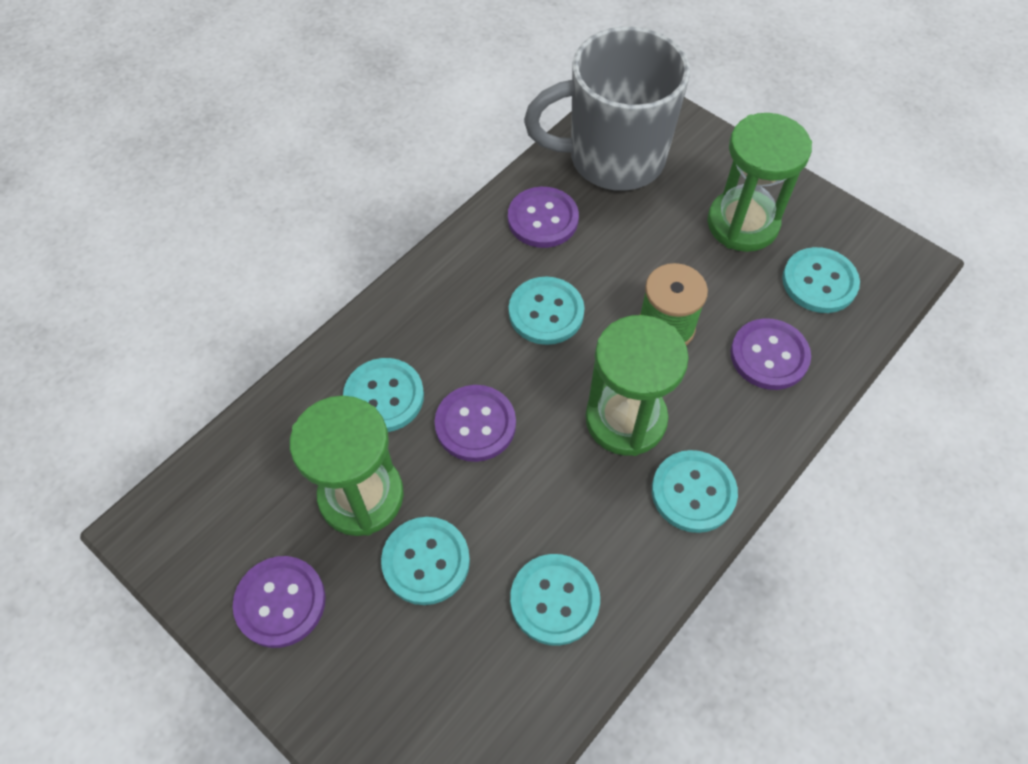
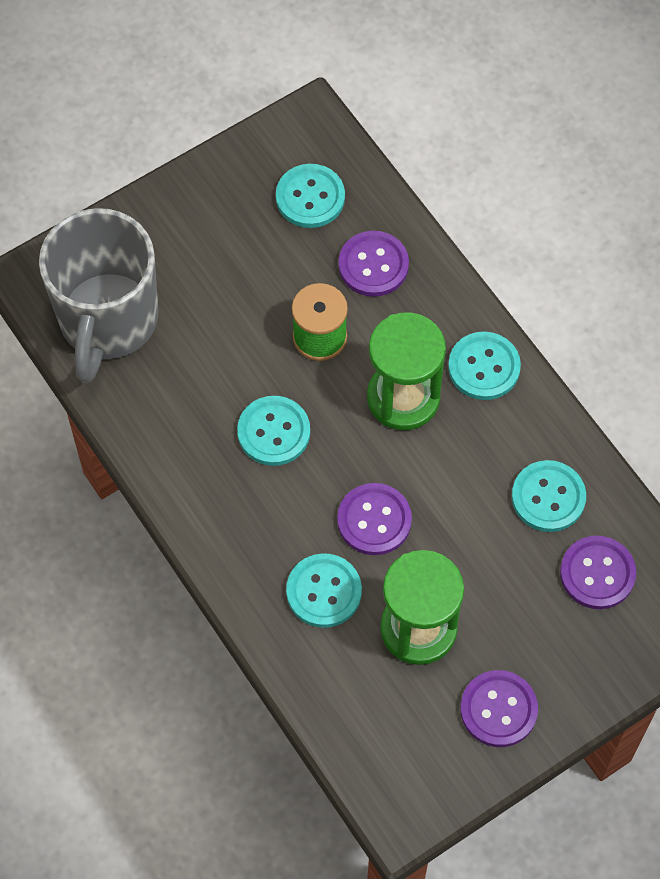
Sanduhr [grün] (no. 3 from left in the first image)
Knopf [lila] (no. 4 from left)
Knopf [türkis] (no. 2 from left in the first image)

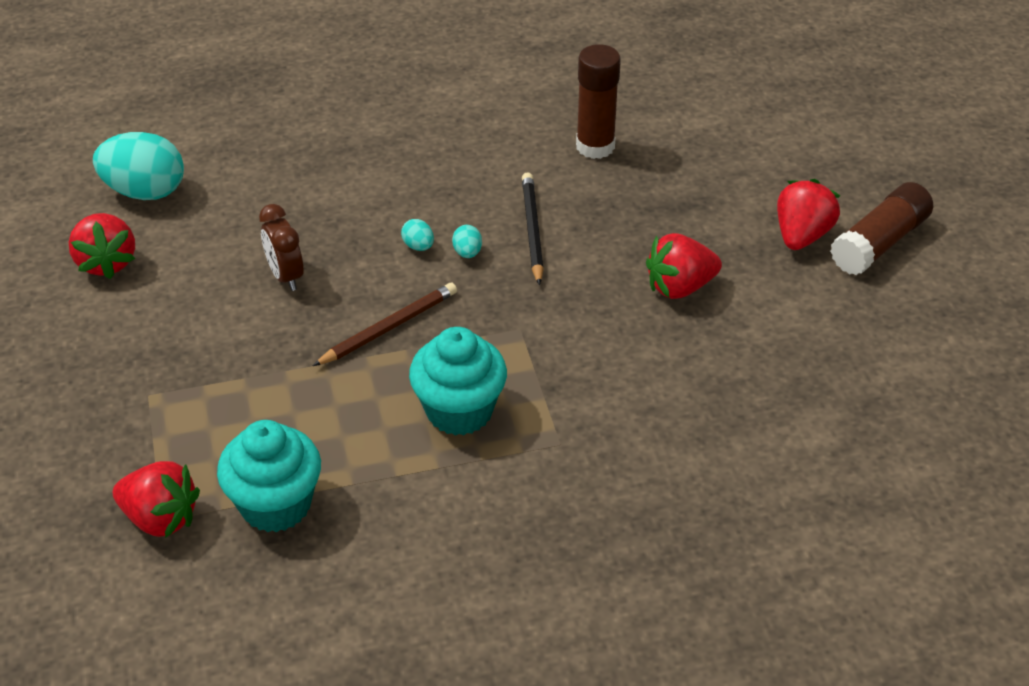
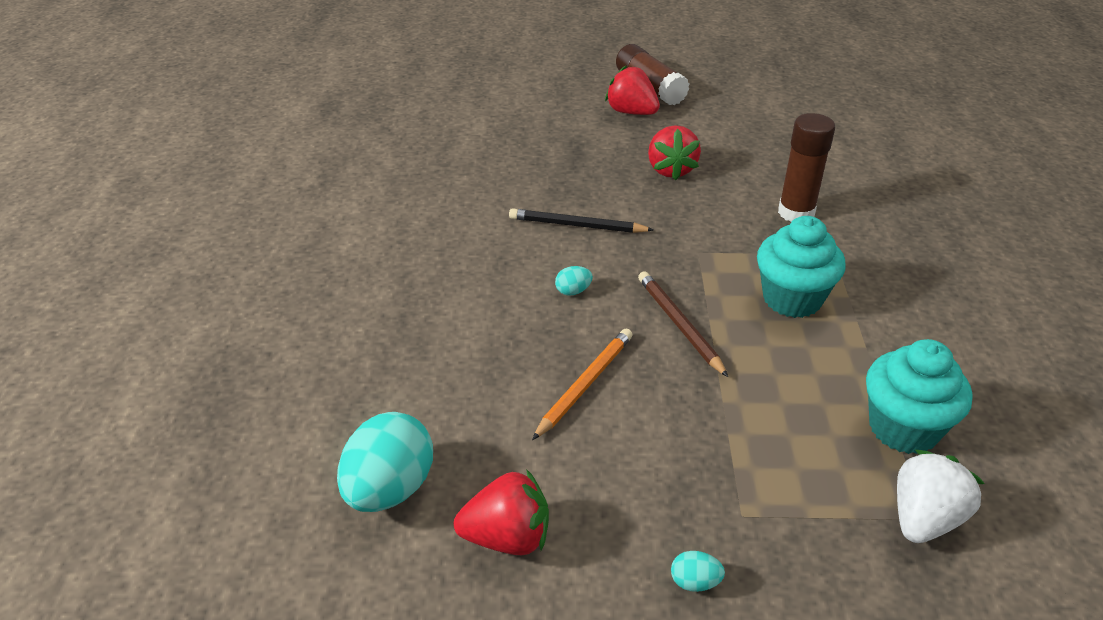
Klebestift [braun] (no. 2 from left)
Bleistift [orange]
Ei [türkis] (no. 3 from left)
Erdbeere [weiß]

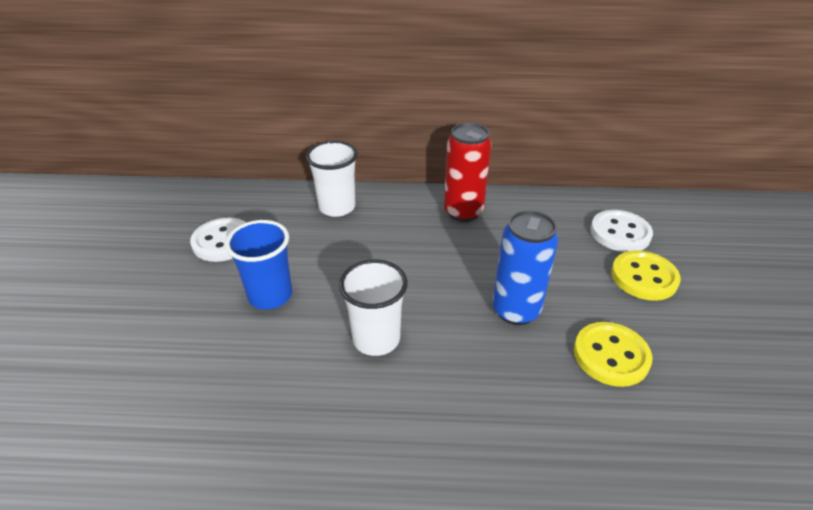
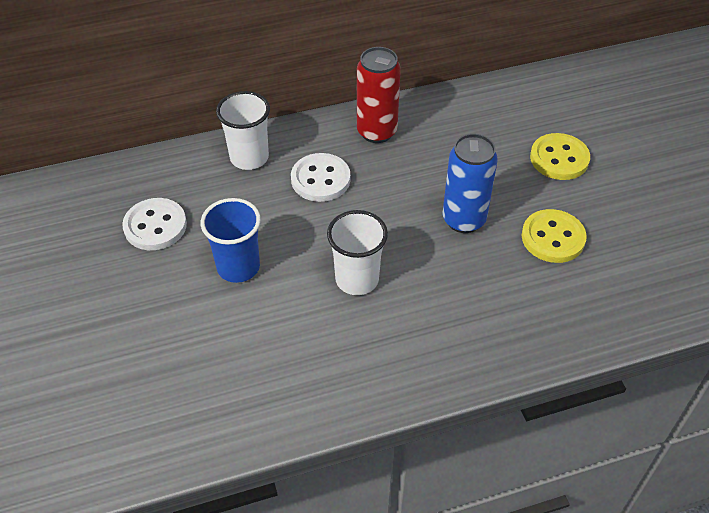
Knopf [weiß] (no. 2 from left)

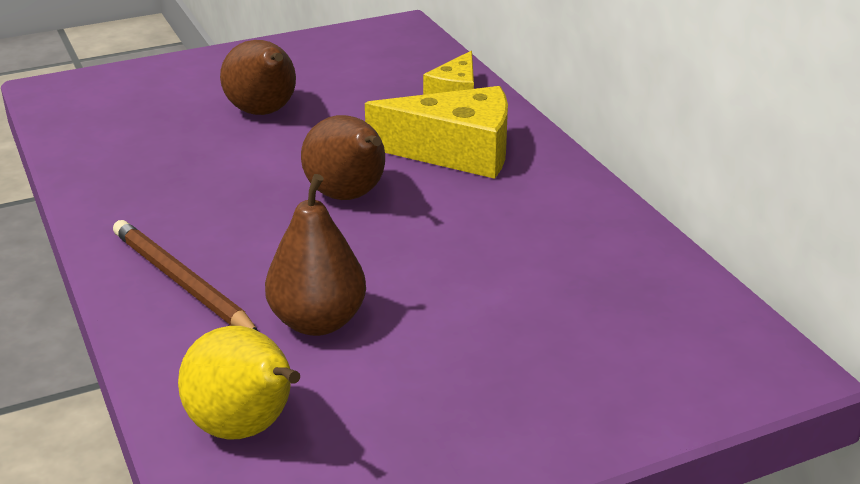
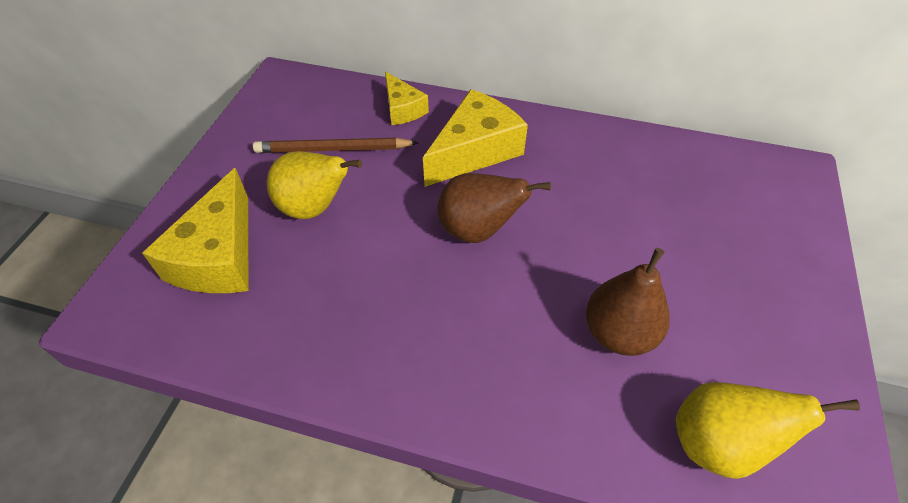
Birne [gelb] (no. 1 from left)
Bleistift [braun]
Käse [gelb] (no. 1 from left)

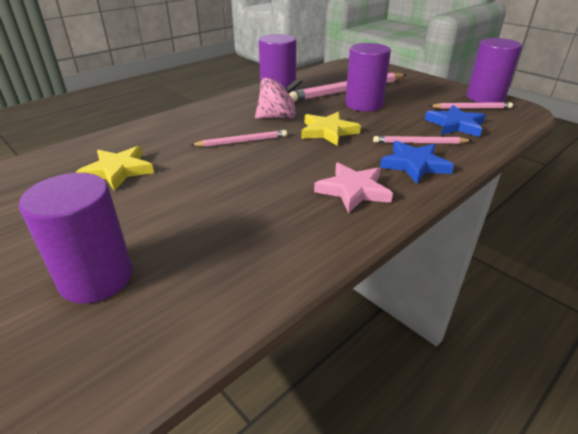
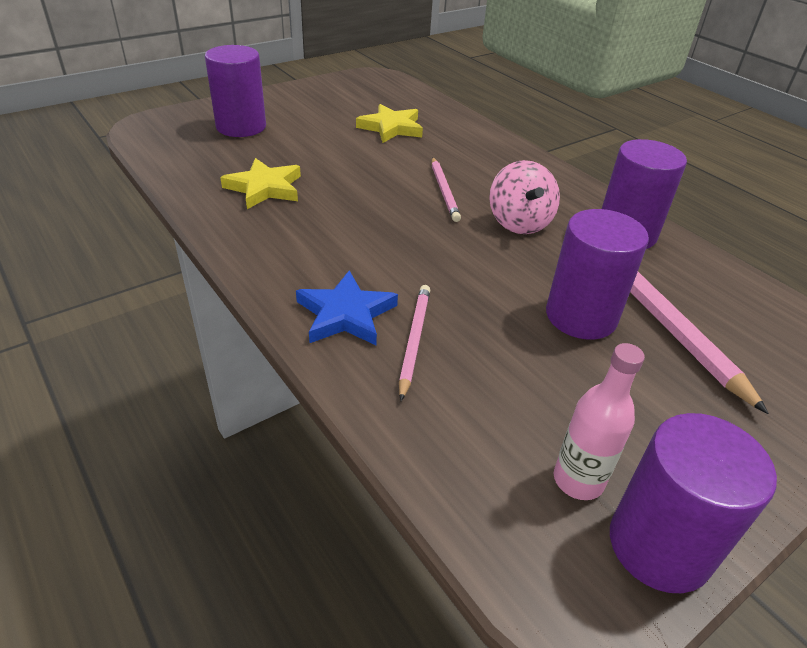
Flasche [rosa]
Stern [blau] (no. 2 from left in the first image)
Stern [gelb] (no. 1 from left)
Stern [rosa]

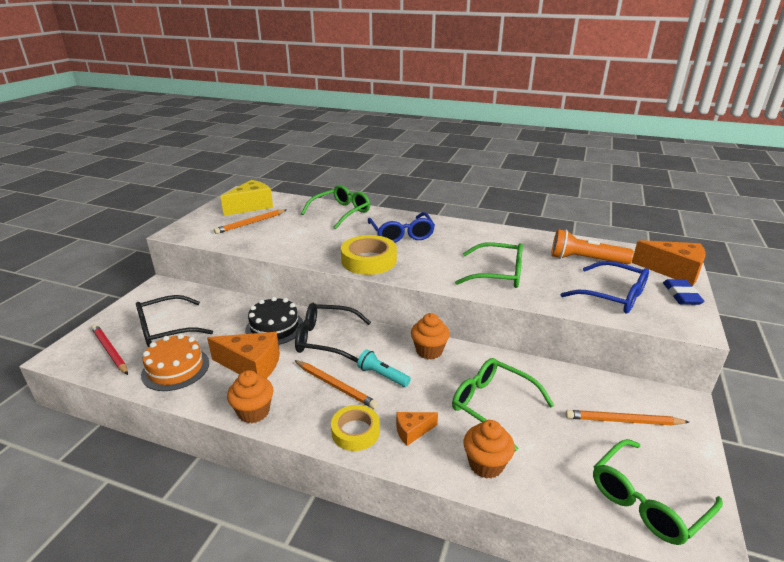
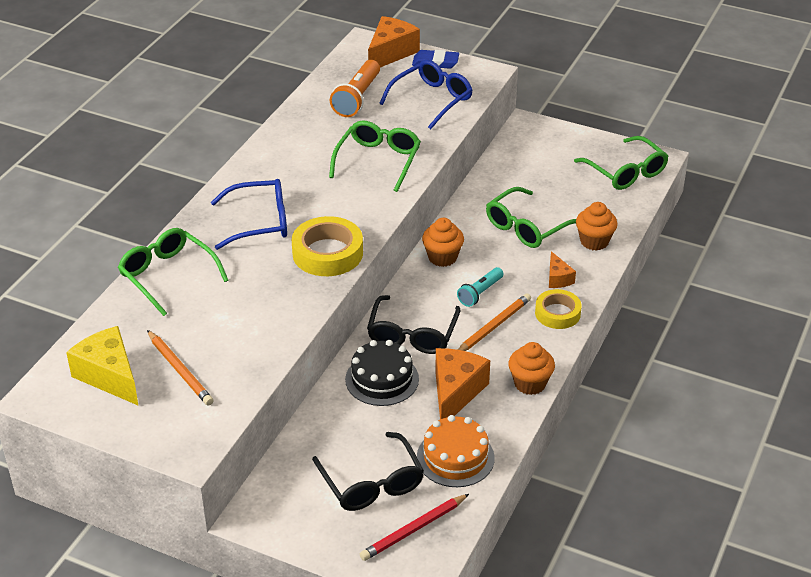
Bleistift [orange] (no. 3 from left in the first image)

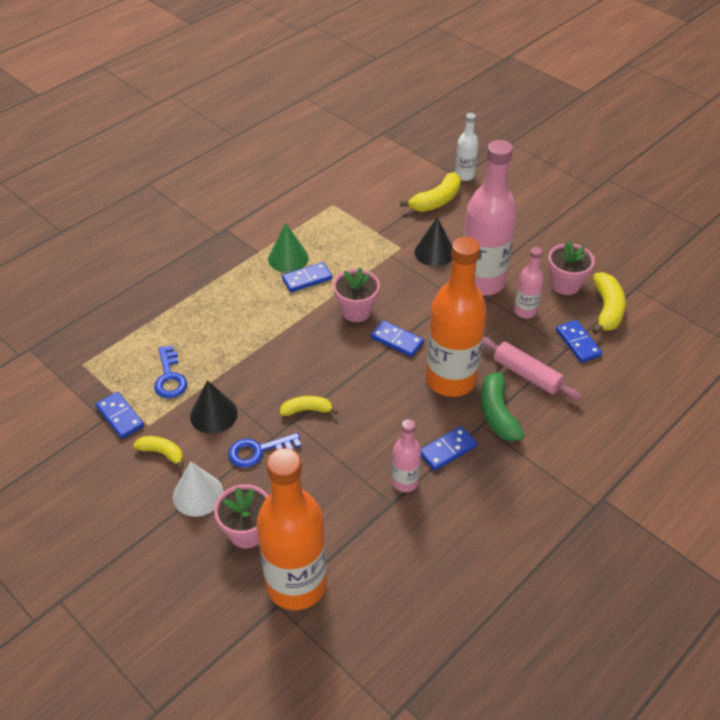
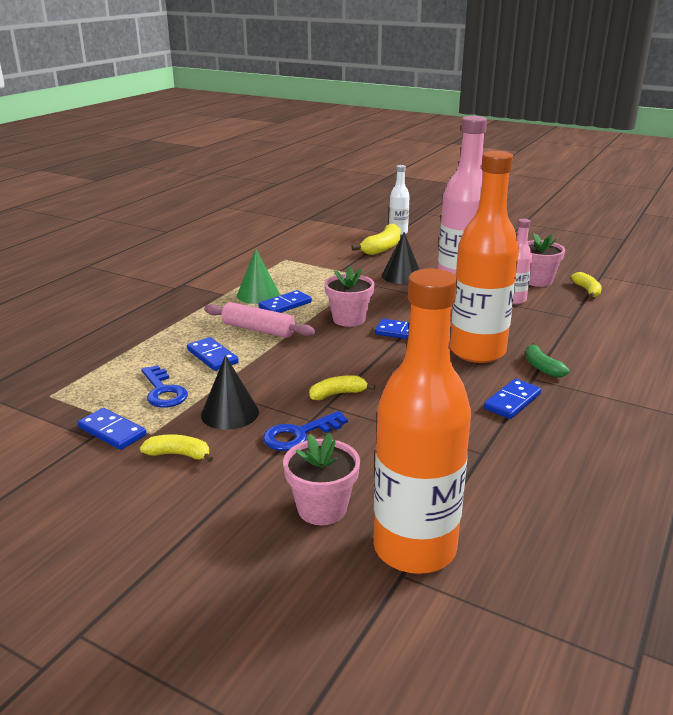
Banane [gelb] (no. 4 from left)
Dominostein [blau] (no. 2 from left)
Nudelholz [rosa]
Banane [grün]
Flasche [rosa] (no. 1 from left in the first image)
Kegel [weiß]

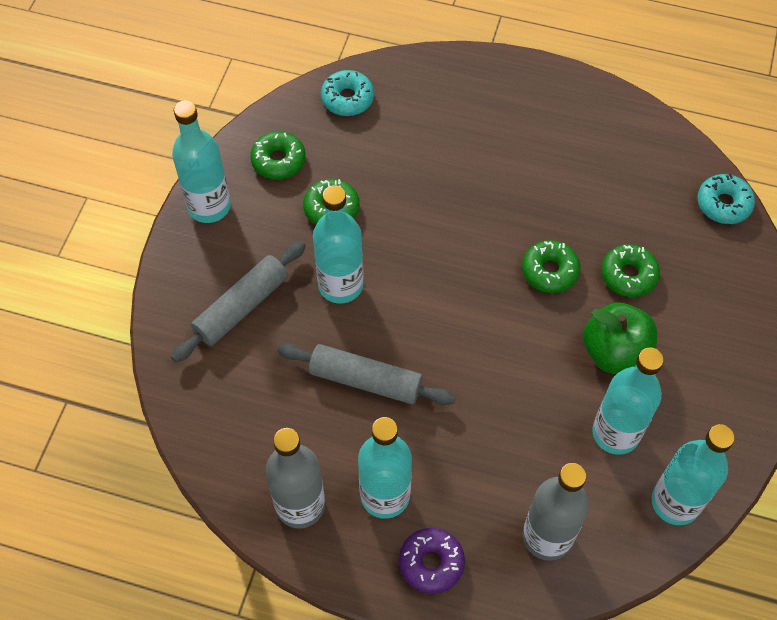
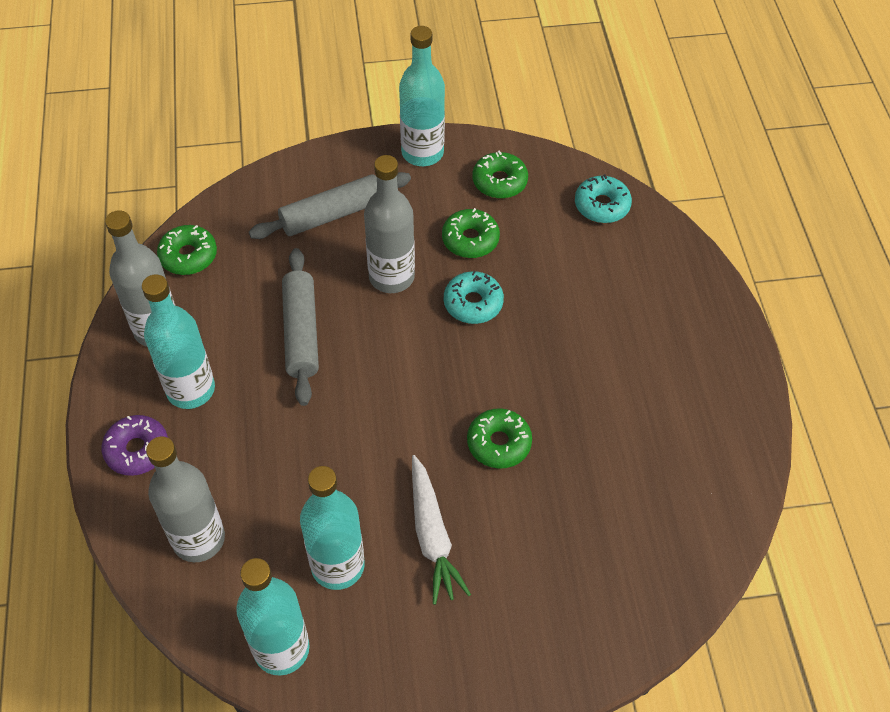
Donut [türkis] (no. 1 from left)
Flasche [grau] (no. 3 from left)
Nudelholz [grau] (no. 2 from left)
Donut [grün] (no. 1 from left)
Karotte [weiß]

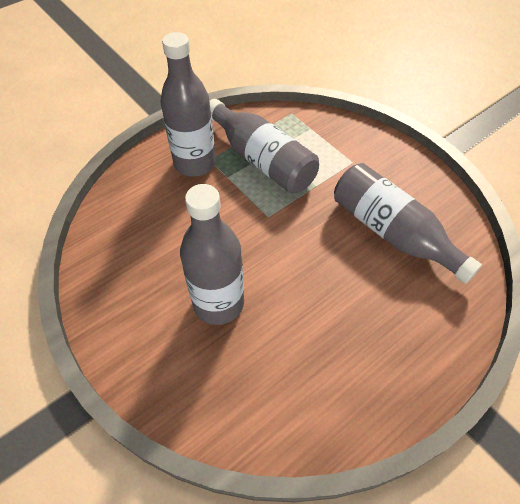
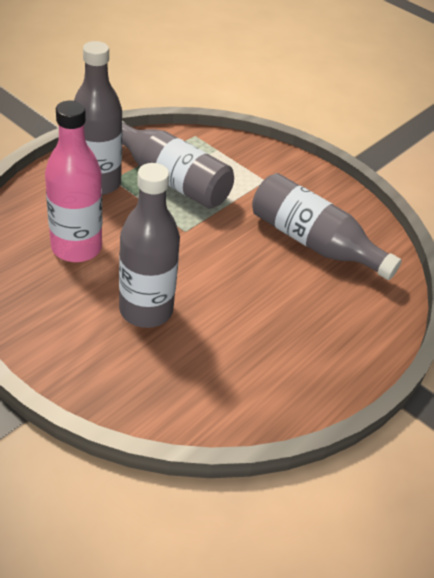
Flasche [rosa]

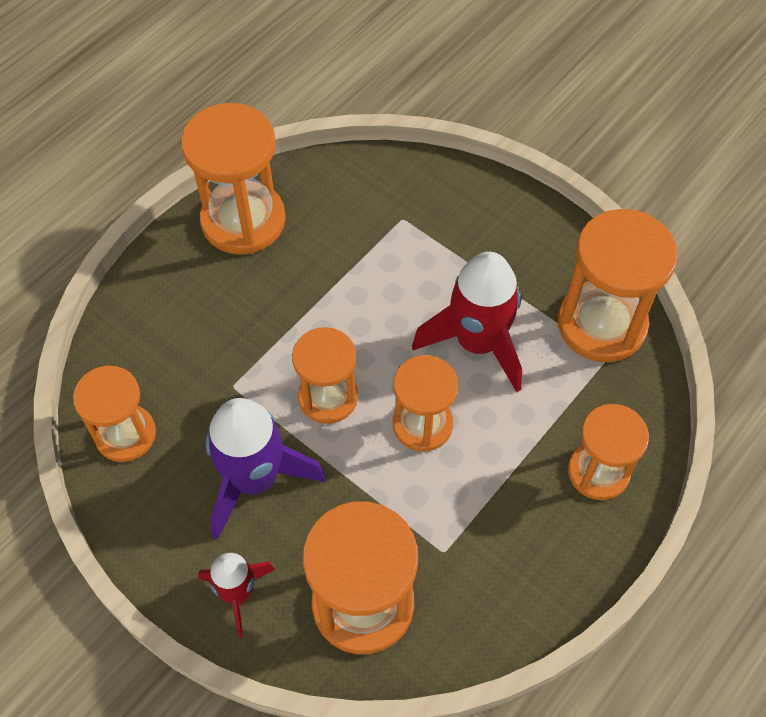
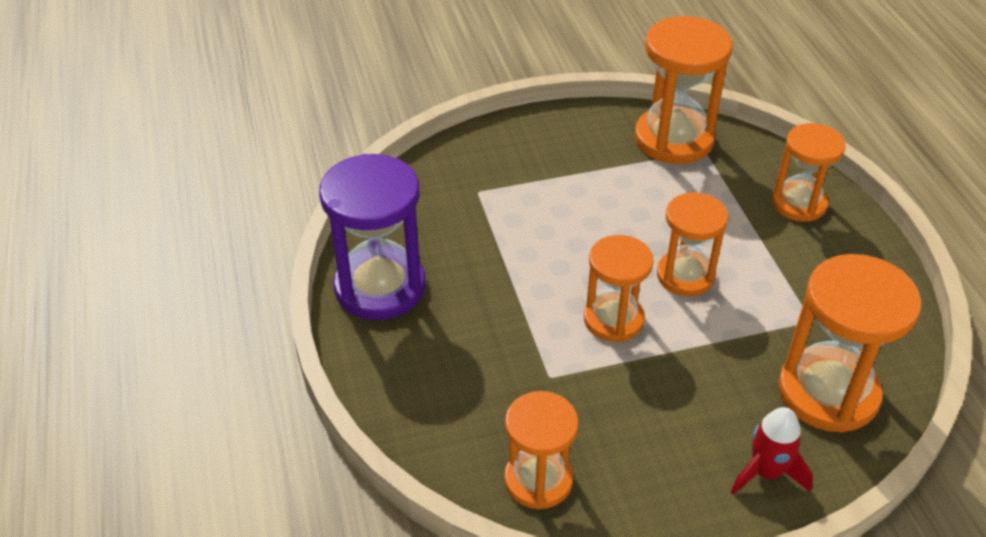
Sanduhr [lila]
Rakete [rot] (no. 2 from left in the first image)
Rakete [lila]

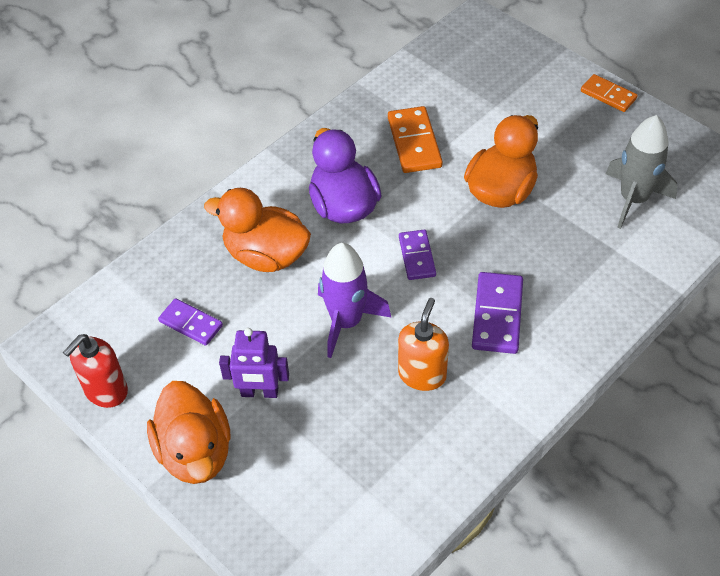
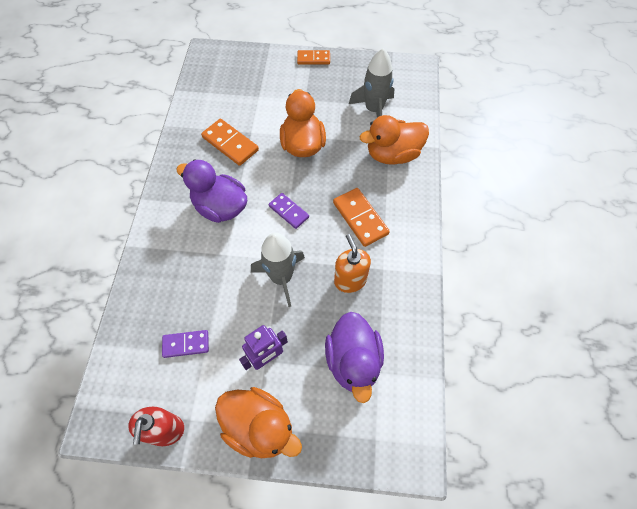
Ente [orange] (no. 3 from left)
Rakete [grau] (no. 1 from left)
Dominostein [orange] (no. 3 from left)
Ente [lila] (no. 2 from left)

